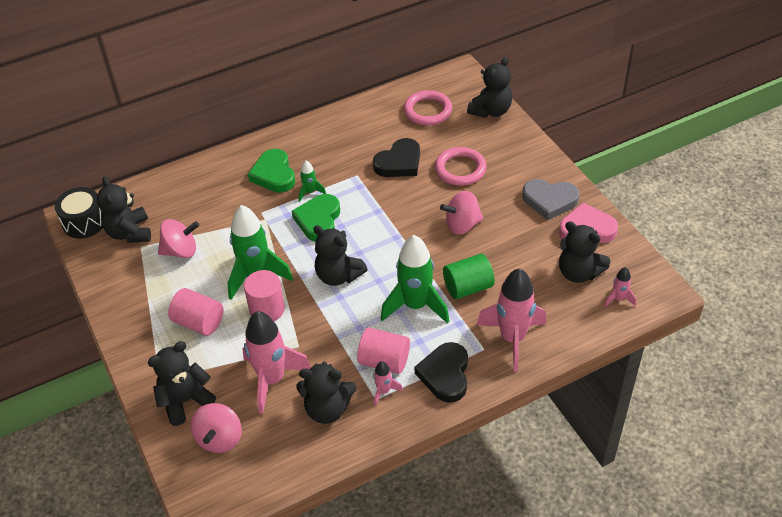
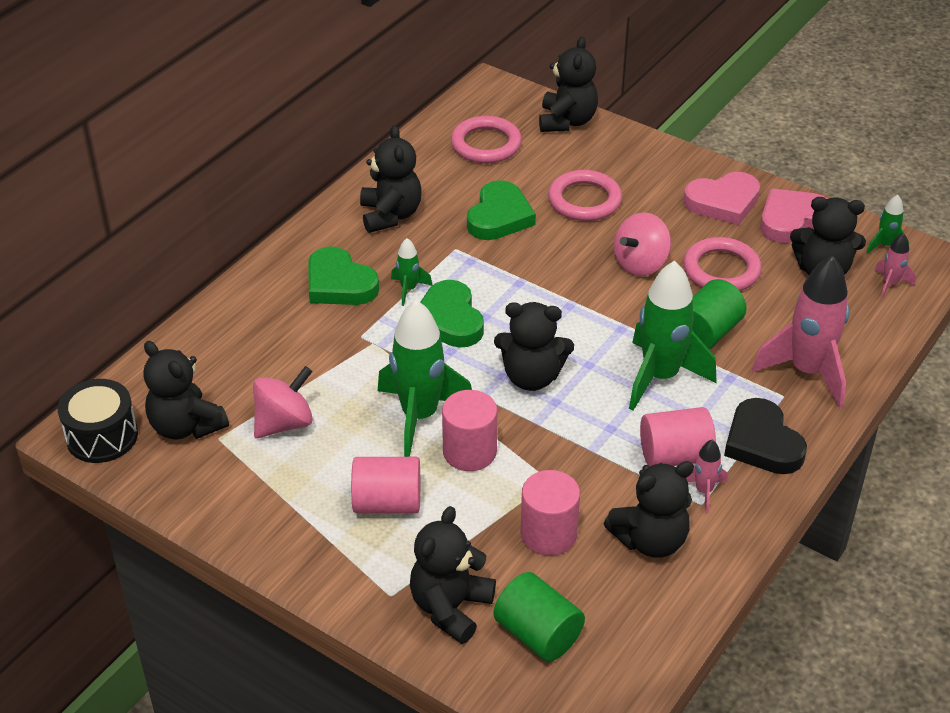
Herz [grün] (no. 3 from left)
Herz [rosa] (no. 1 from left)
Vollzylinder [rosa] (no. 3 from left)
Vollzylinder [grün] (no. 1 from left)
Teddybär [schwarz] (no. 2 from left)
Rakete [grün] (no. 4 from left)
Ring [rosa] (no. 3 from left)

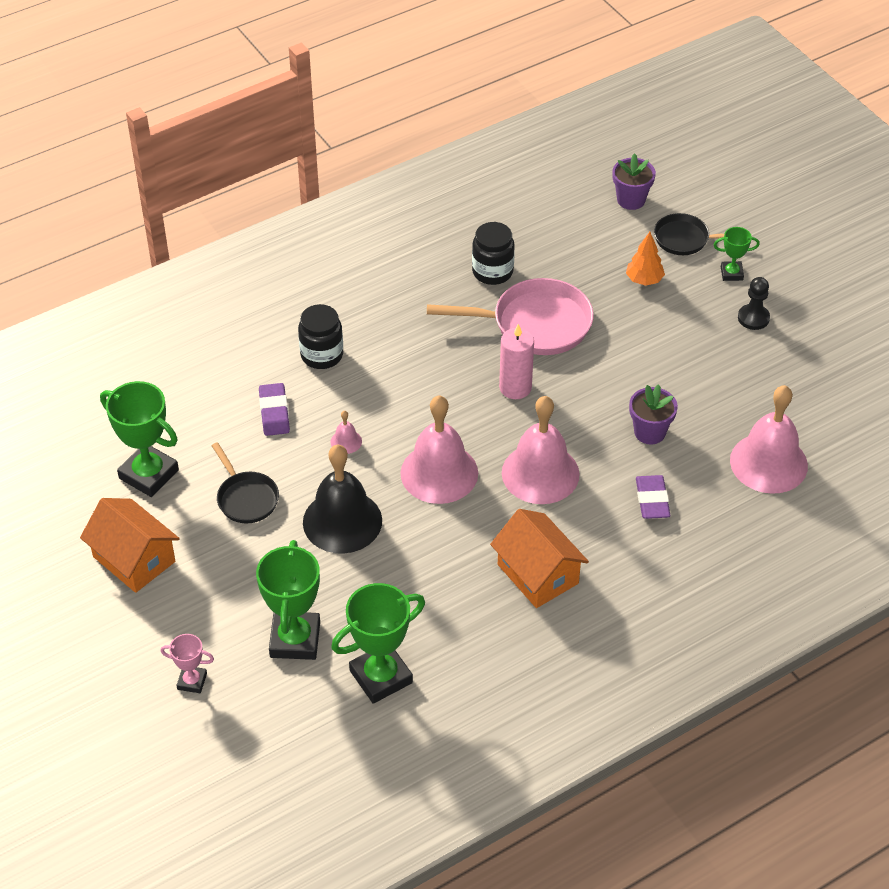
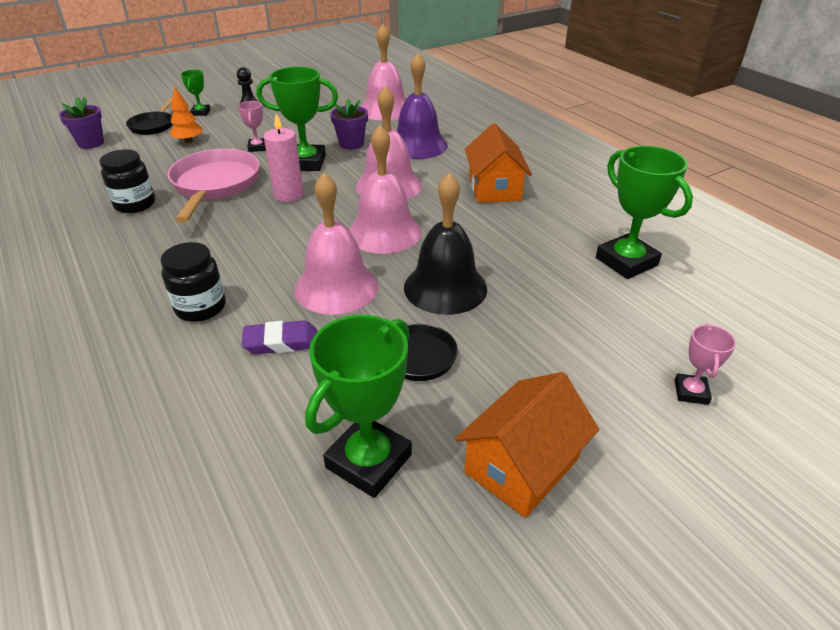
Glocke [rosa] (no. 1 from left)
Glocke [lila]
Haus [orange] (no. 1 from left)
Pokal [grün] (no. 2 from left)
Pokal [rosa] (no. 1 from left)

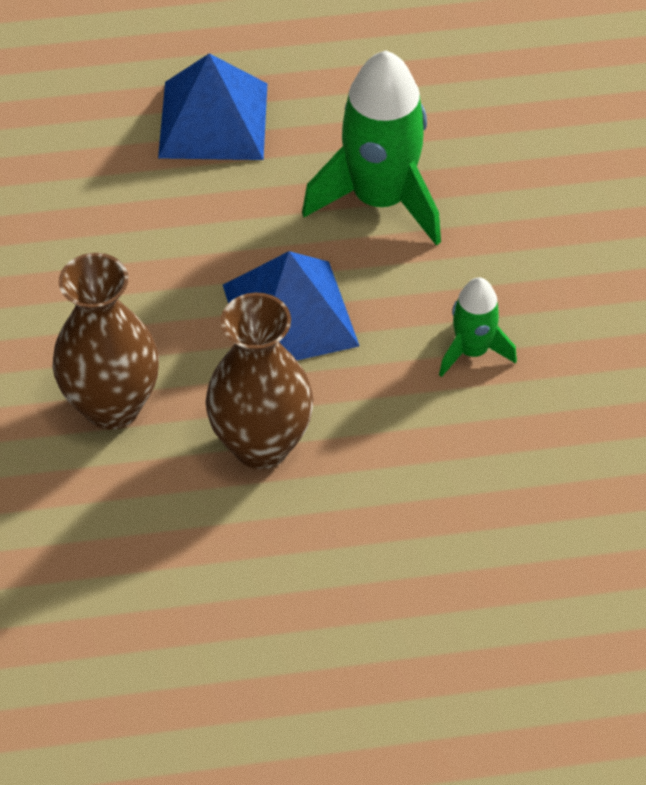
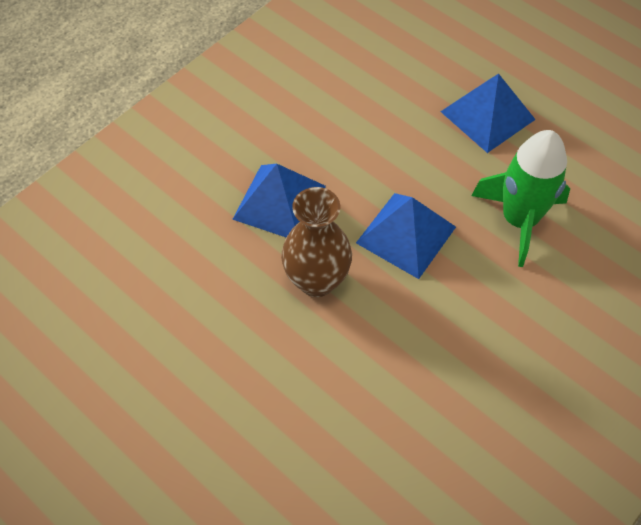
Pyramide [blau] (no. 1 from left)
Rakete [grün] (no. 2 from left in the first image)

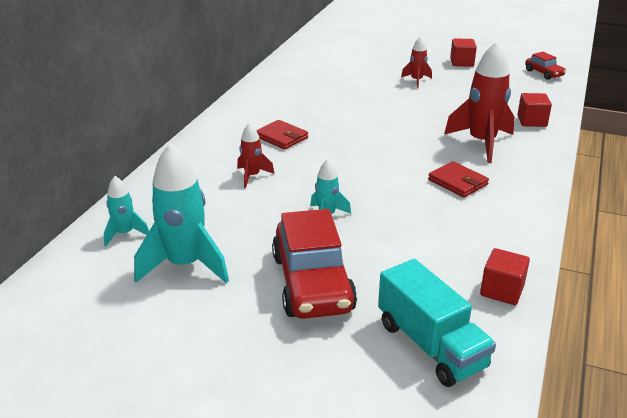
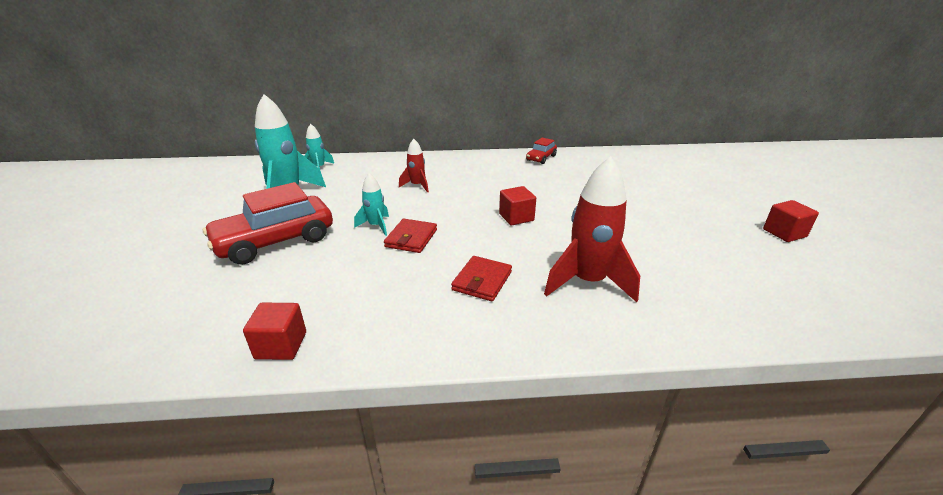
Rakete [rot] (no. 2 from left in the first image)
Auto [rot] (no. 2 from left)
Kubus [rot] (no. 2 from left)
Geldbörse [rot] (no. 1 from left)
Lastwagen [türkis]

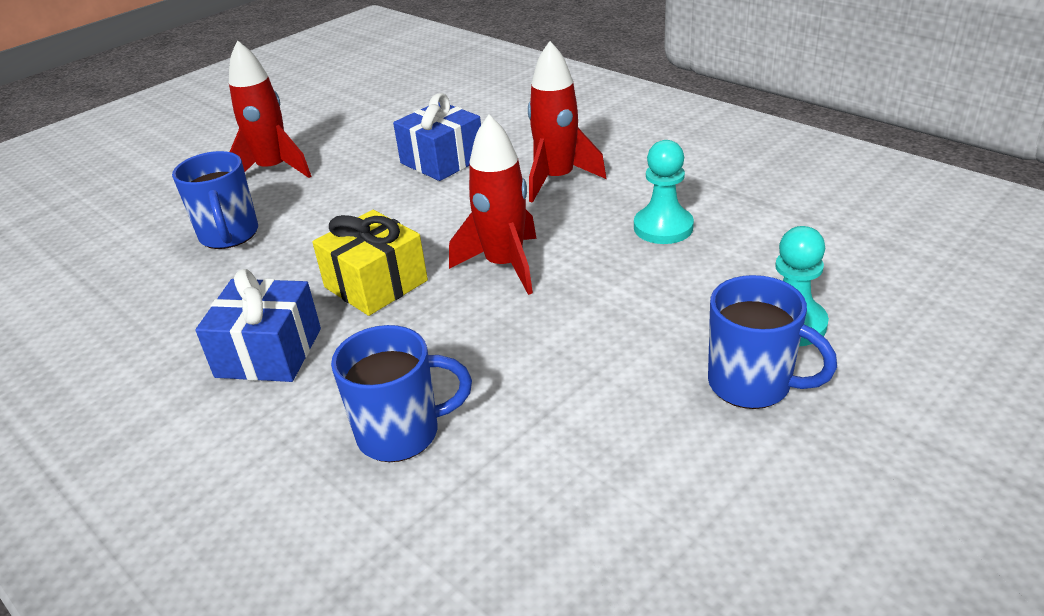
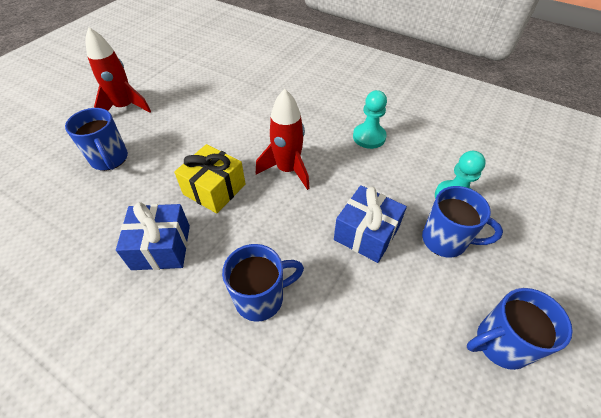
Rakete [rot] (no. 3 from left in the first image)
Geschenk [blau] (no. 2 from left)
Tasse [blau] (no. 4 from left)

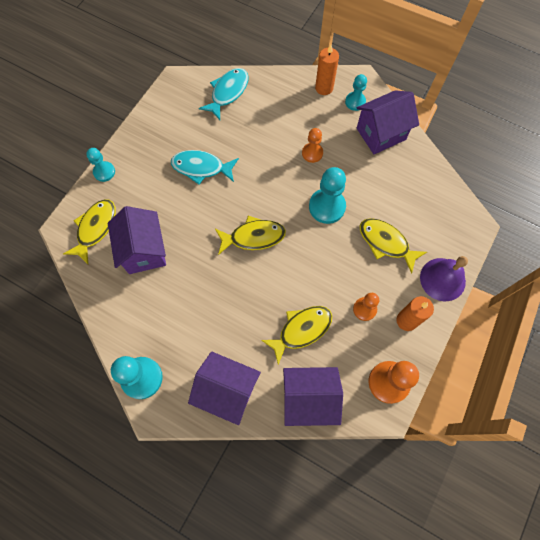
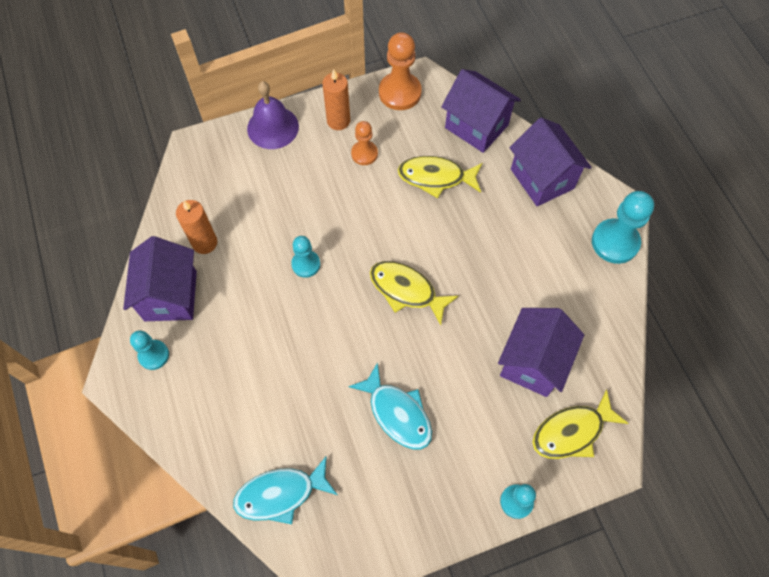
Kerze [orange] (no. 1 from left)
Haus [lila] (no. 1 from left)
Bauer [orange] (no. 1 from left in the first image)
Bauer [türkis] (no. 2 from left)
Fisch [gelb] (no. 4 from left in the first image)

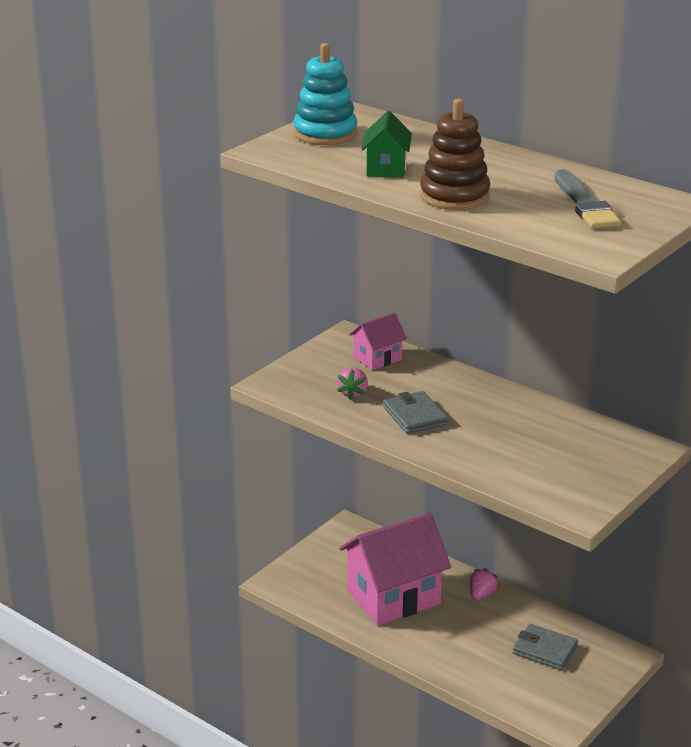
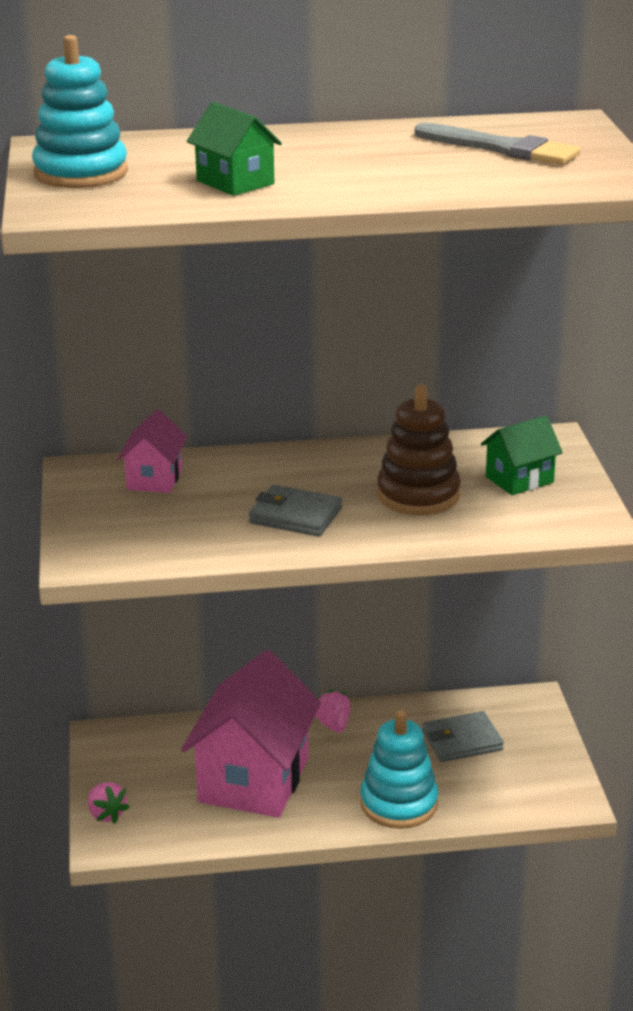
Stapelspielzeug [braun]
Erdbeere [rosa] (no. 1 from left)
Haus [grün] (no. 2 from left)
Stapelspielzeug [türkis] (no. 2 from left)

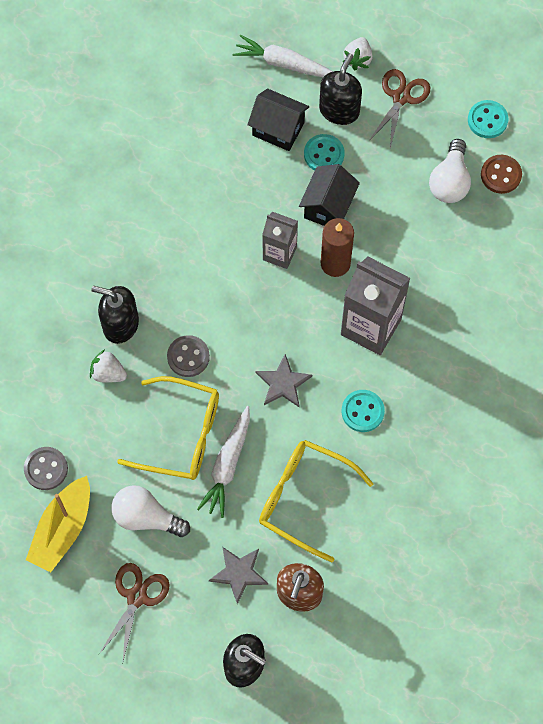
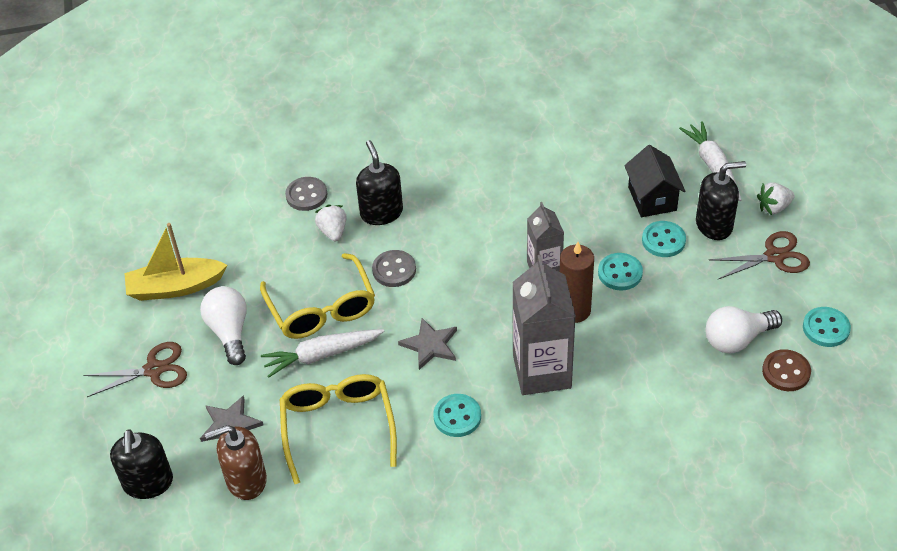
Knopf [türkis] (no. 2 from left)
Knopf [grau] (no. 1 from left)

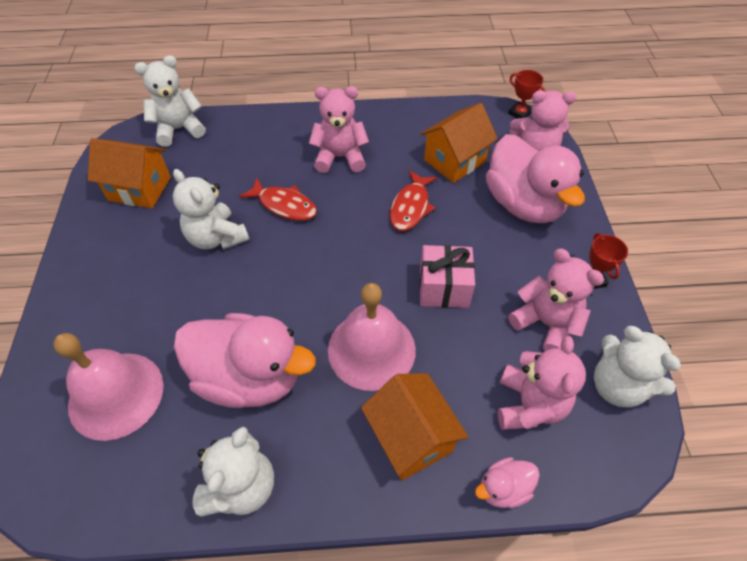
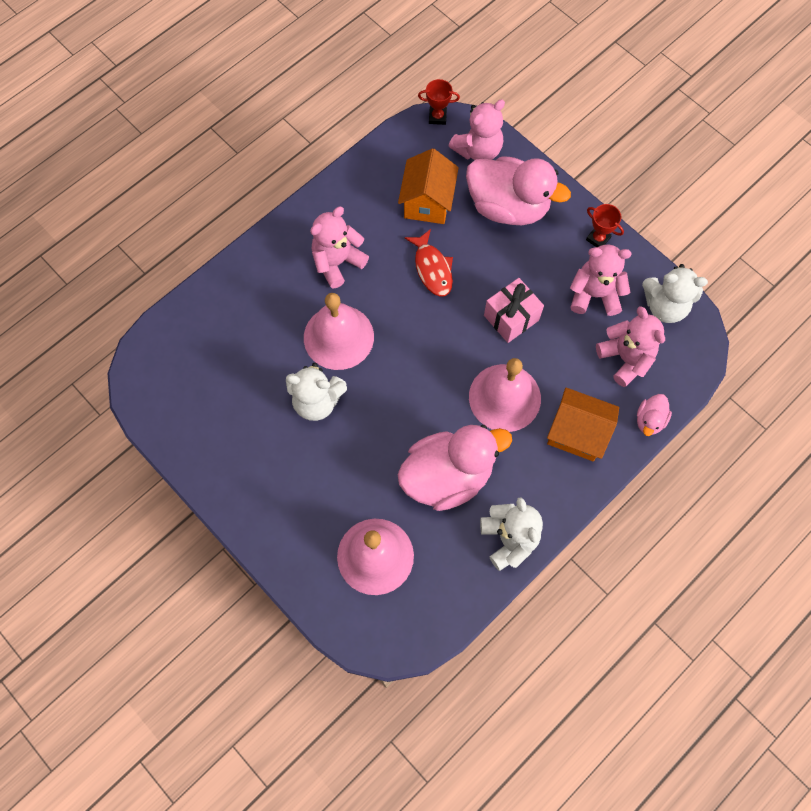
Teddybär [weiß] (no. 1 from left in the first image)
Haus [orange] (no. 1 from left in the first image)
Glocke [rosa] (no. 1 from left)

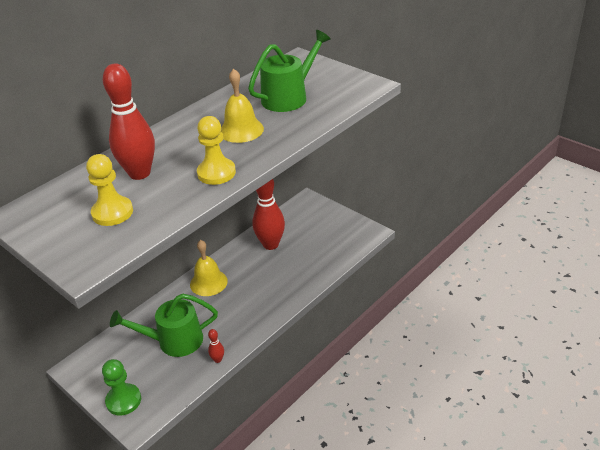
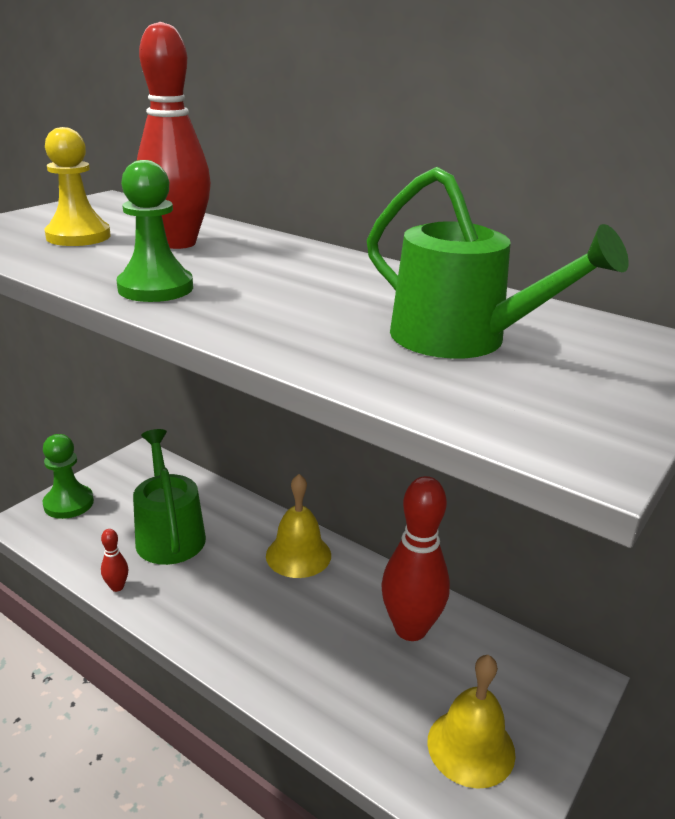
Glocke [gelb] (no. 2 from left)
Bauer [grün] (no. 2 from left)

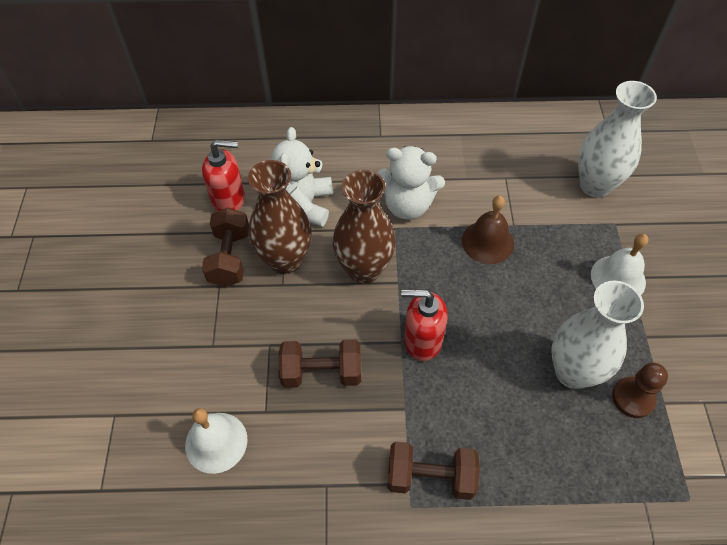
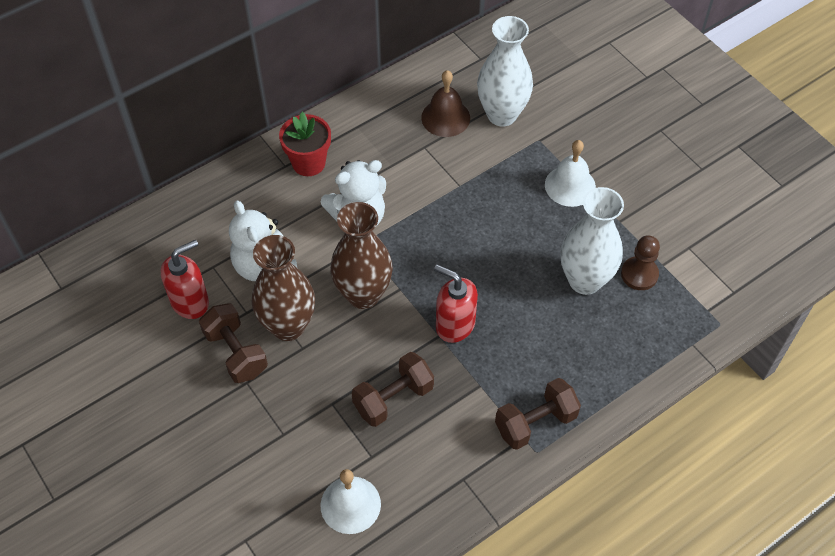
Glocke [braun]
Seifenspender [rot] (no. 2 from left)
Blumentopf [rot]

